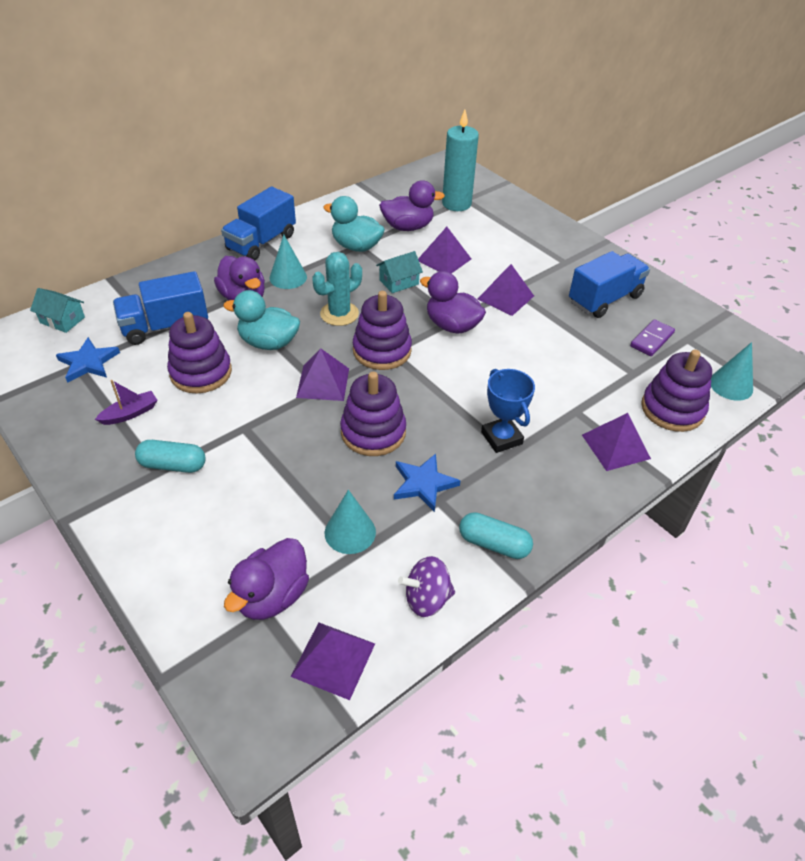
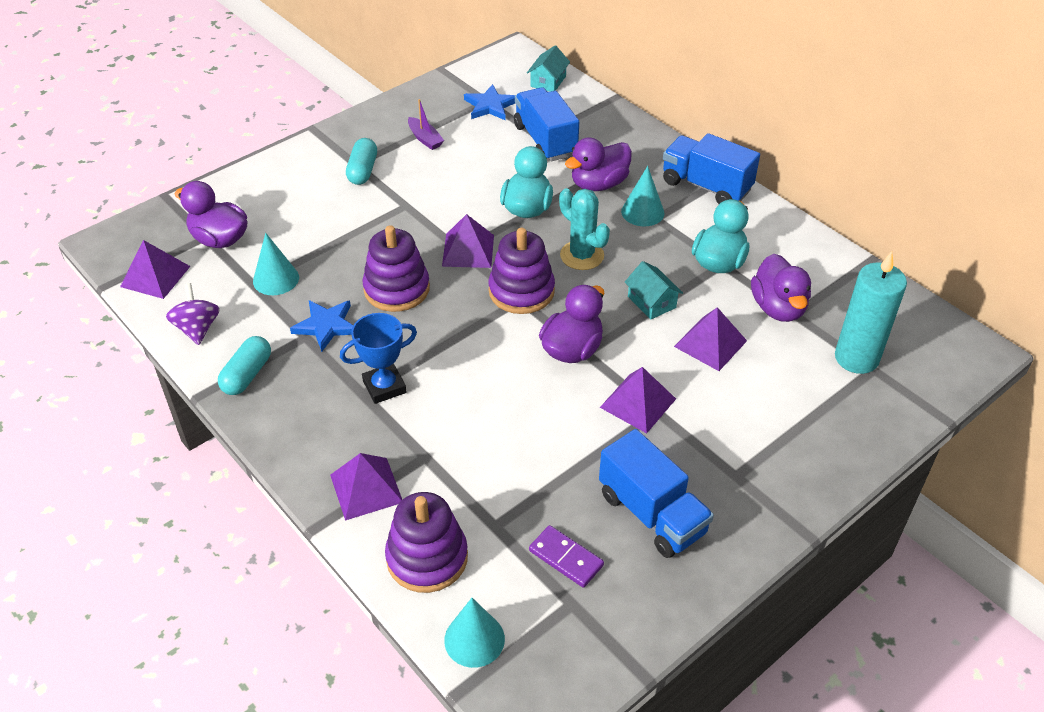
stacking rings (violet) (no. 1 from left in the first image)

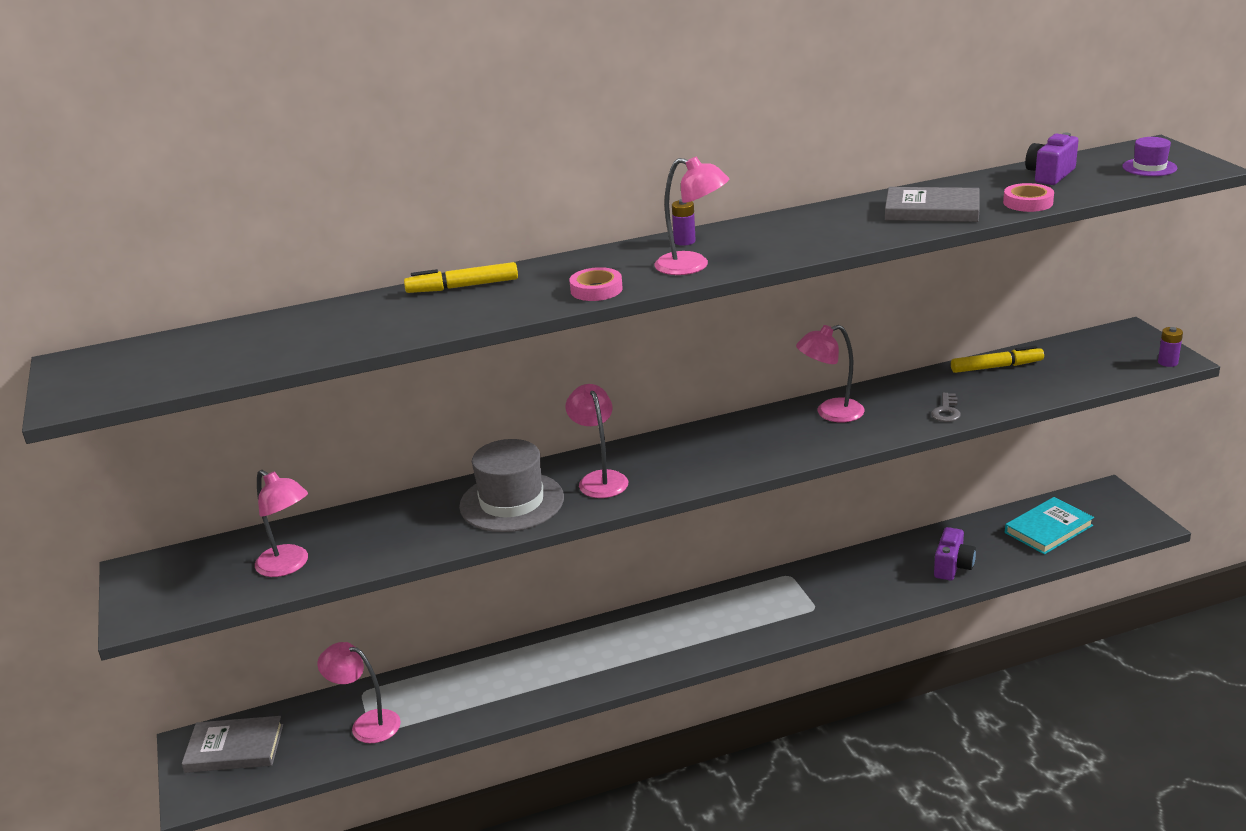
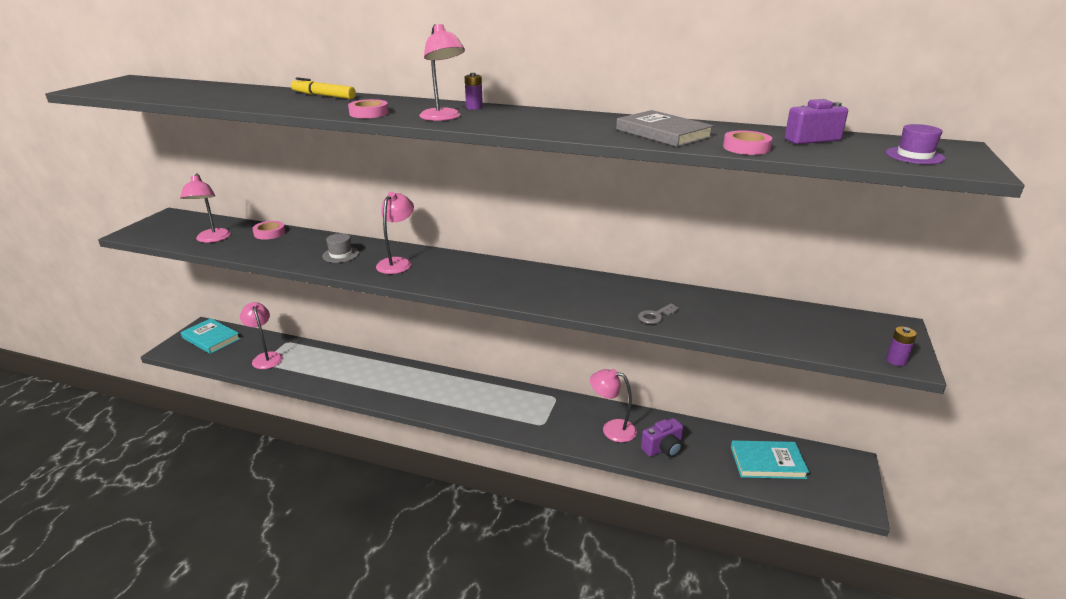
desk lamp (rose-pink) (no. 5 from left)
marker (golden) (no. 2 from left in the first image)
hat (grey)
hardcover (aqua) (no. 1 from left)
sticky tape (rose-pink) (no. 1 from left)

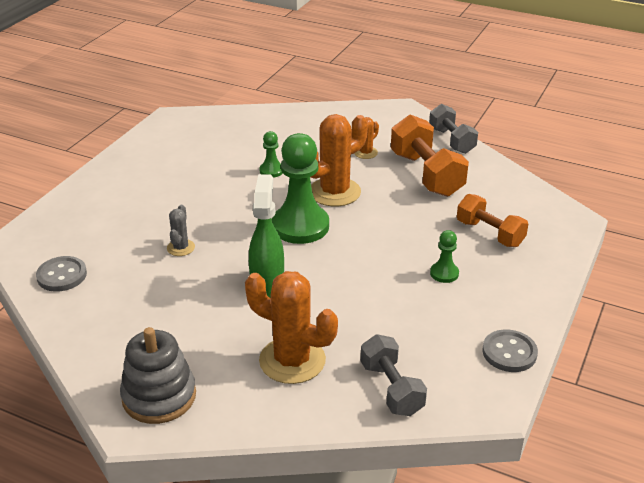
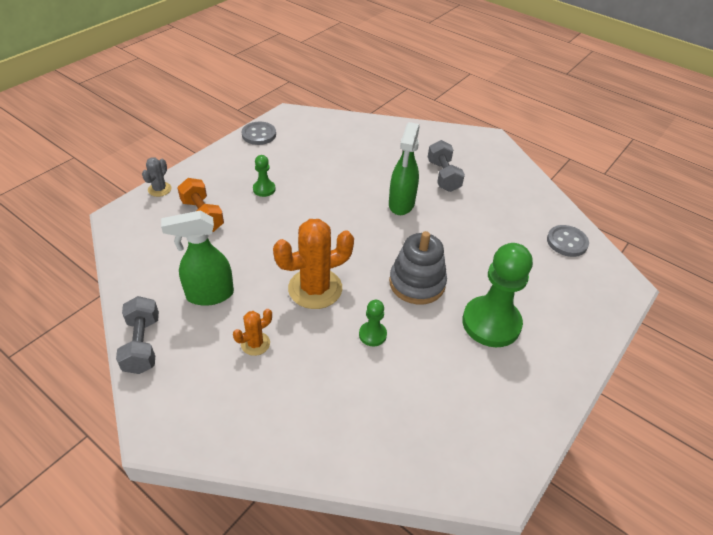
sprayer (emerald) (no. 1 from left)
game pawn (emerald) (no. 3 from left)
prickly plant (grey)
prickly plant (orange) (no. 1 from left in the first image)
stacking rings (grey)
hand weight (grey) (no. 2 from left)

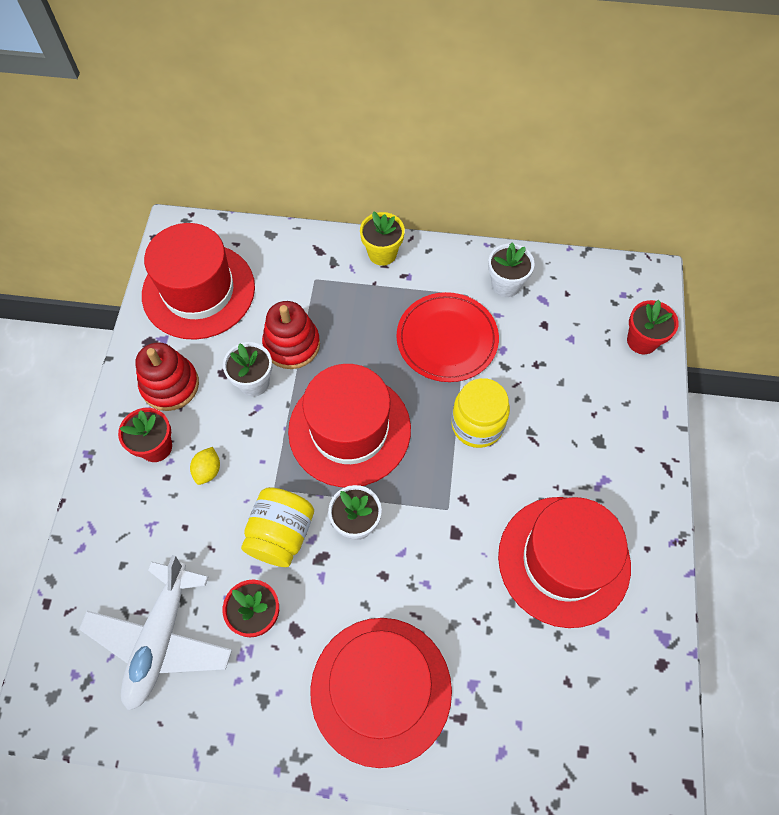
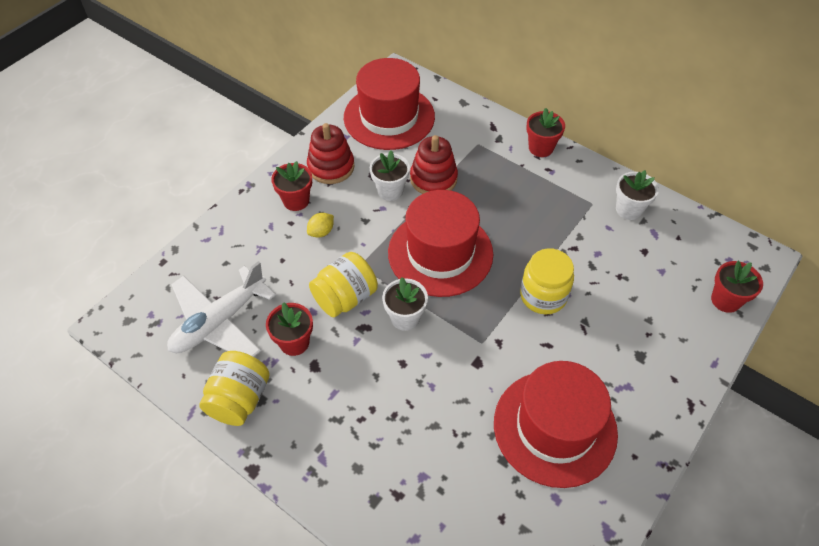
flower pot (red) (no. 3 from left)
plate (red)
hat (red) (no. 3 from left in the first image)
jar (golden) (no. 1 from left)

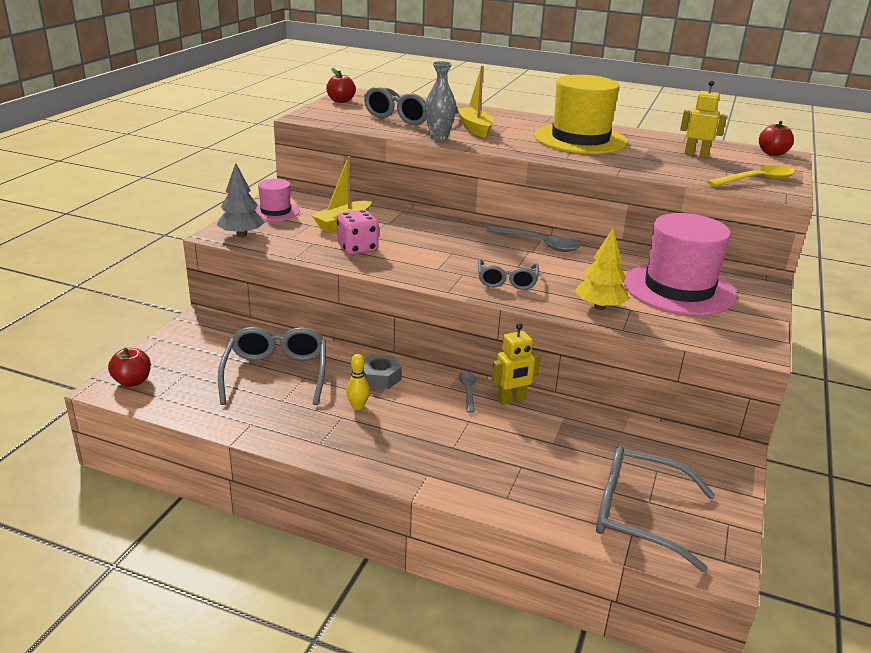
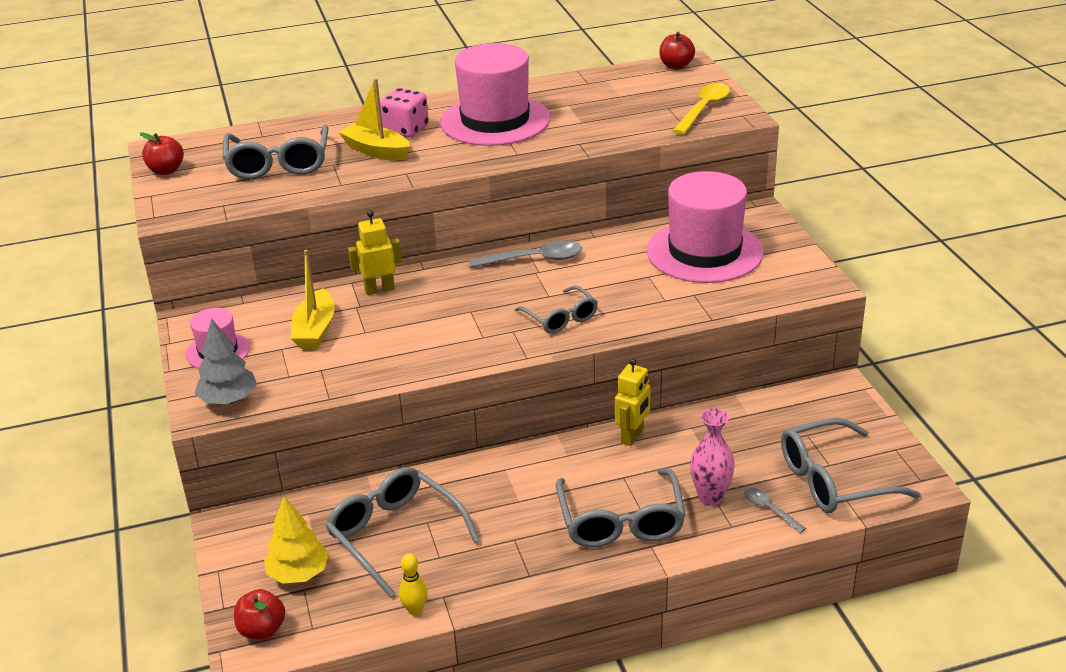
tall vase (grey)
hat (rose-pink) (no. 2 from left)
robot figure (golden) (no. 1 from left)
dice (rose-pink)
tree (golden)
skittle (golden)
hexagon nut (grey)
tablespoon (grey) (no. 2 from left)
tall vase (rose-pink)
glasses (grey) (no. 4 from left)

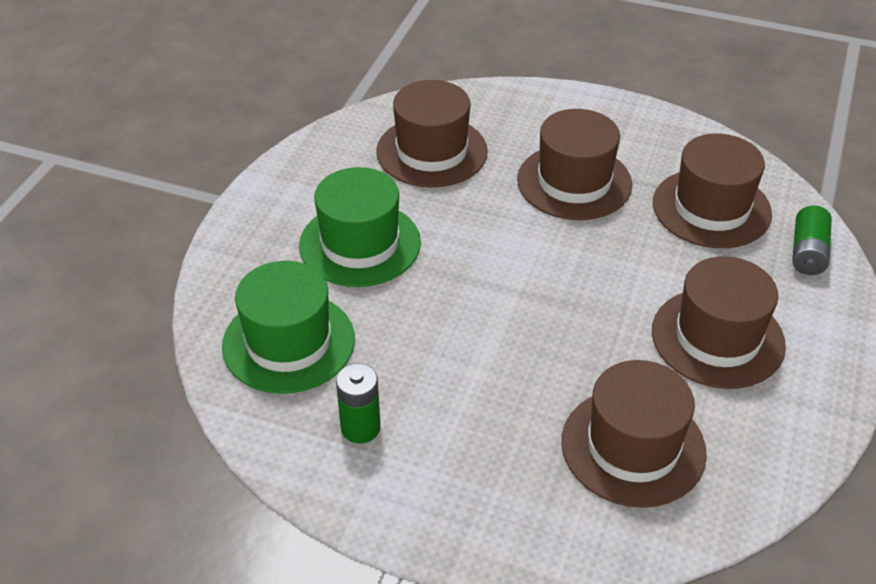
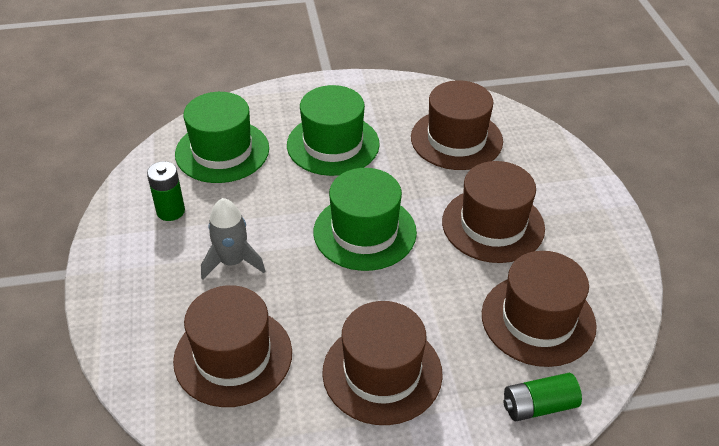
hat (emerald) (no. 3 from left)
spaceship (grey)

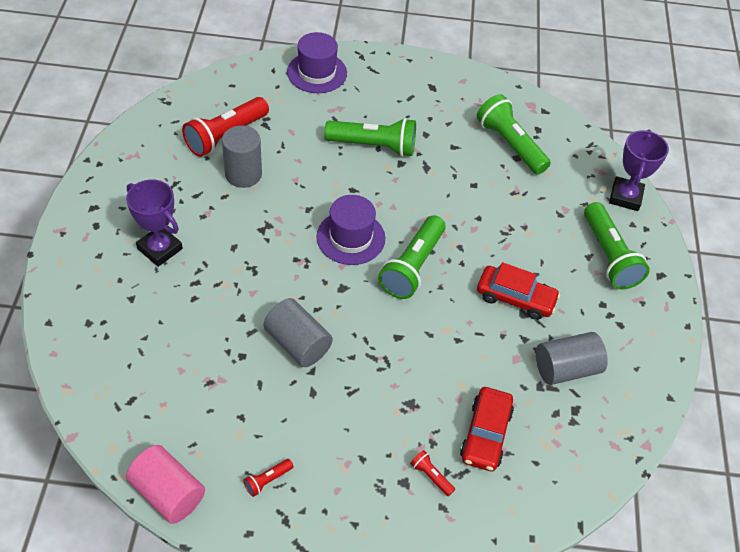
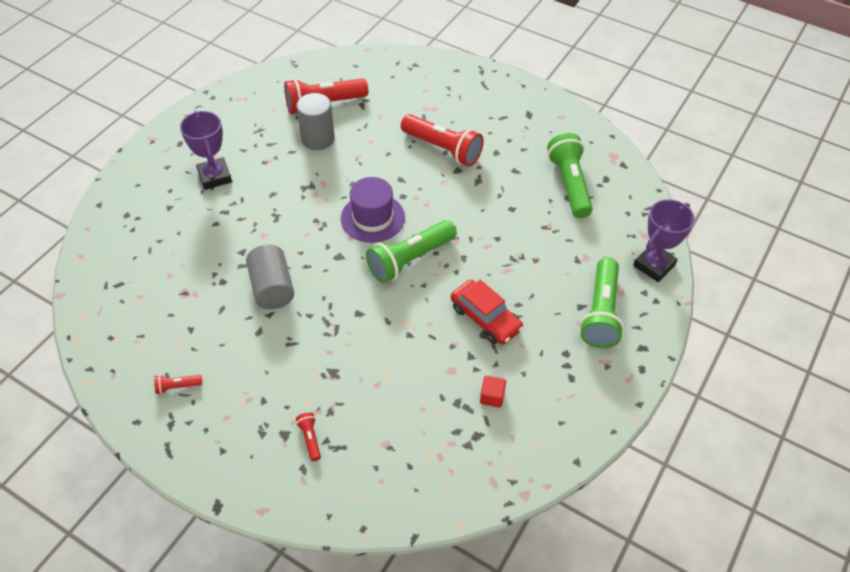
hat (violet) (no. 1 from left in the first image)
flashlight (red) (no. 4 from left)
block (red)
toy car (red) (no. 1 from left in the first image)
cylinder shape (rose-pink)

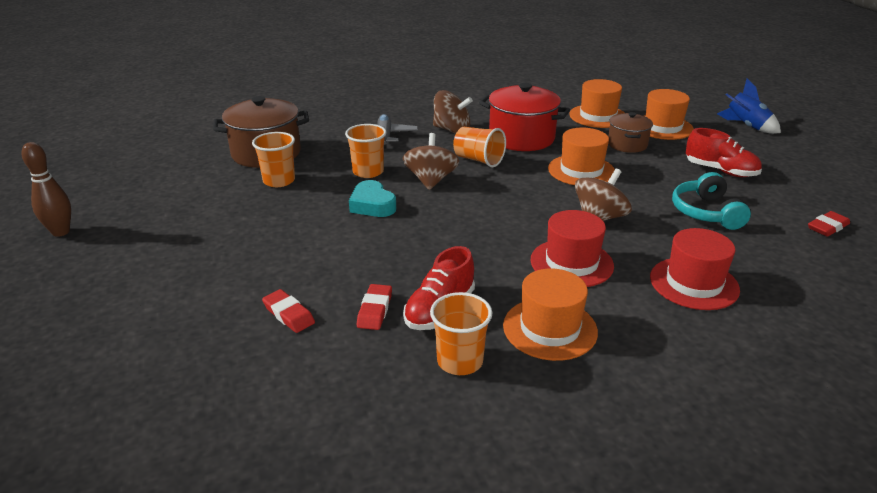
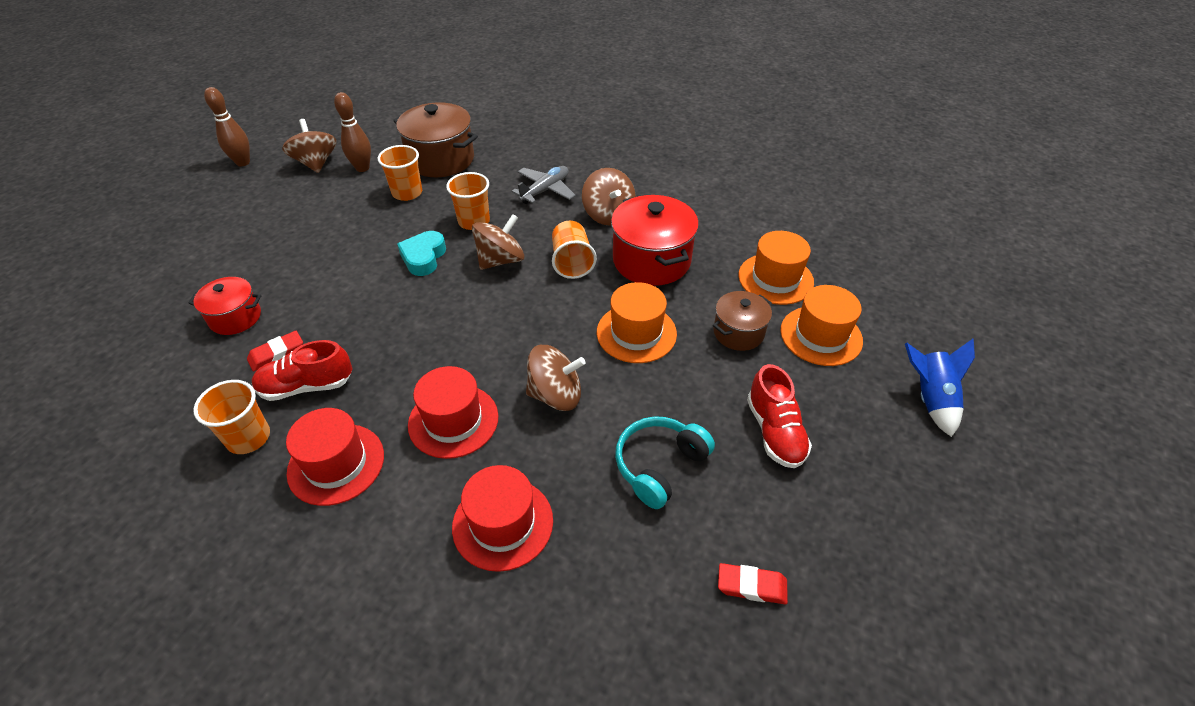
hat (red) (no. 1 from left)
stockpot (red) (no. 1 from left)
skittle (russet) (no. 2 from left)
whirligig (russet) (no. 1 from left)

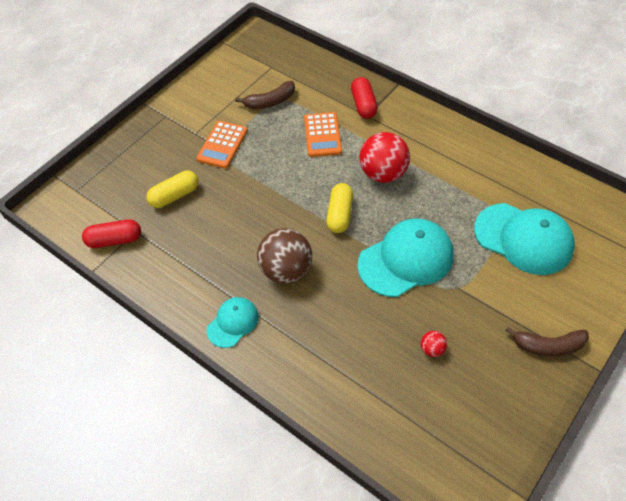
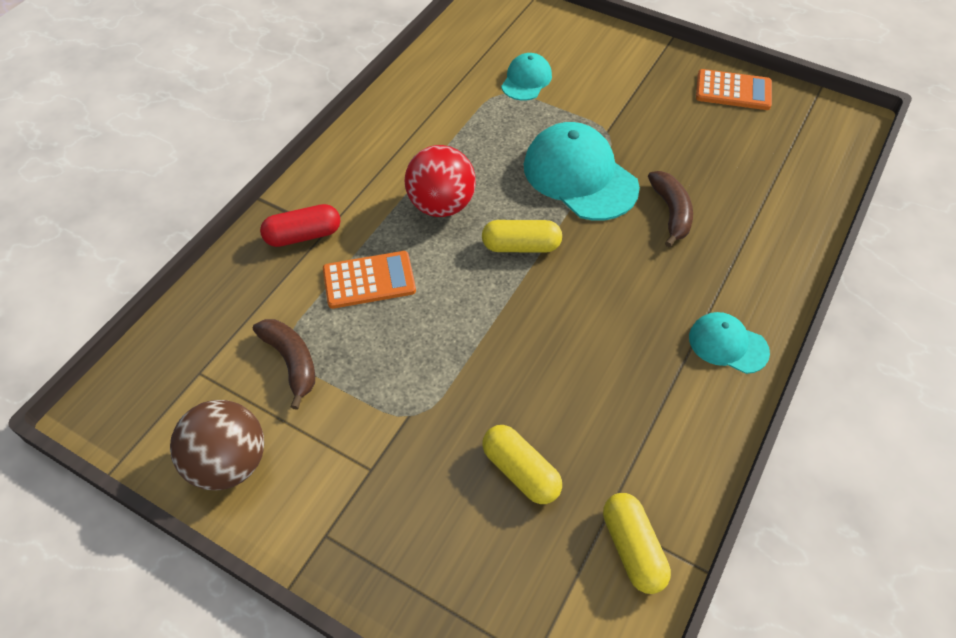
adding machine (orange) (no. 2 from left)
baseball cap (aqua) (no. 1 from left)
pill shape (golden) (no. 3 from left)
play ball (russet)
toy banana (russet) (no. 2 from left)
play ball (red) (no. 2 from left in the first image)

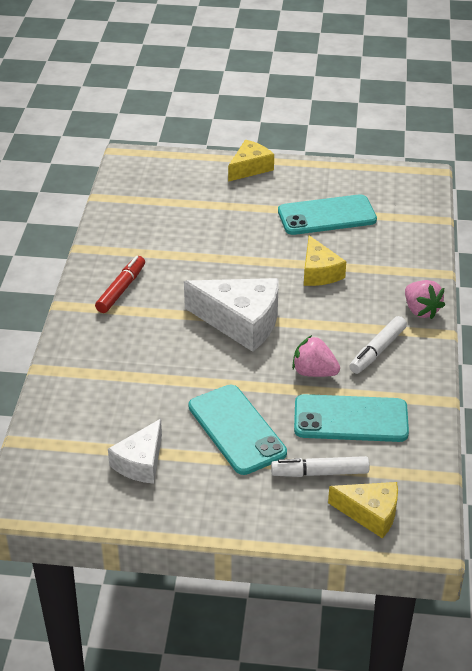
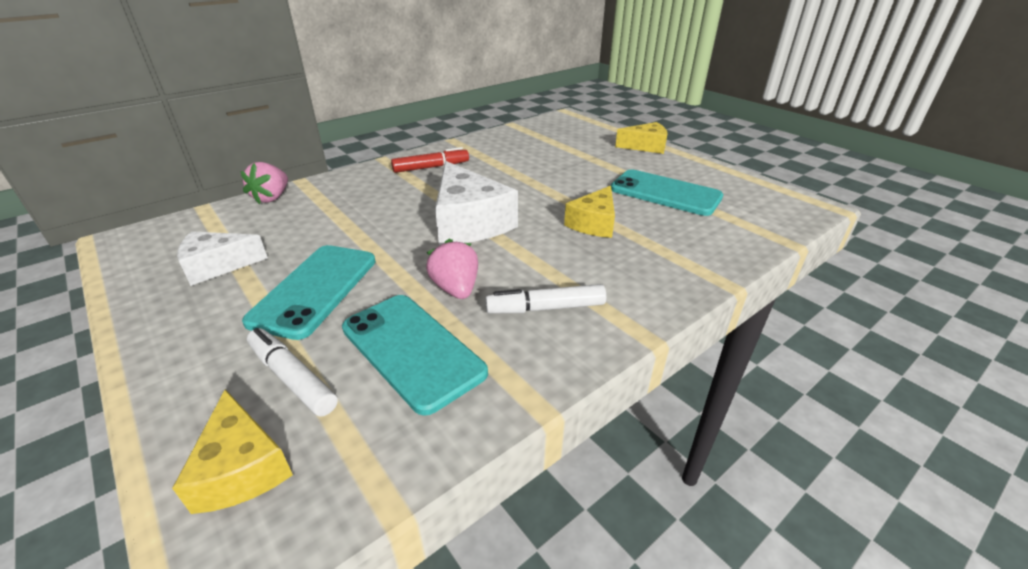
strawberry (rose-pink) (no. 1 from left)

